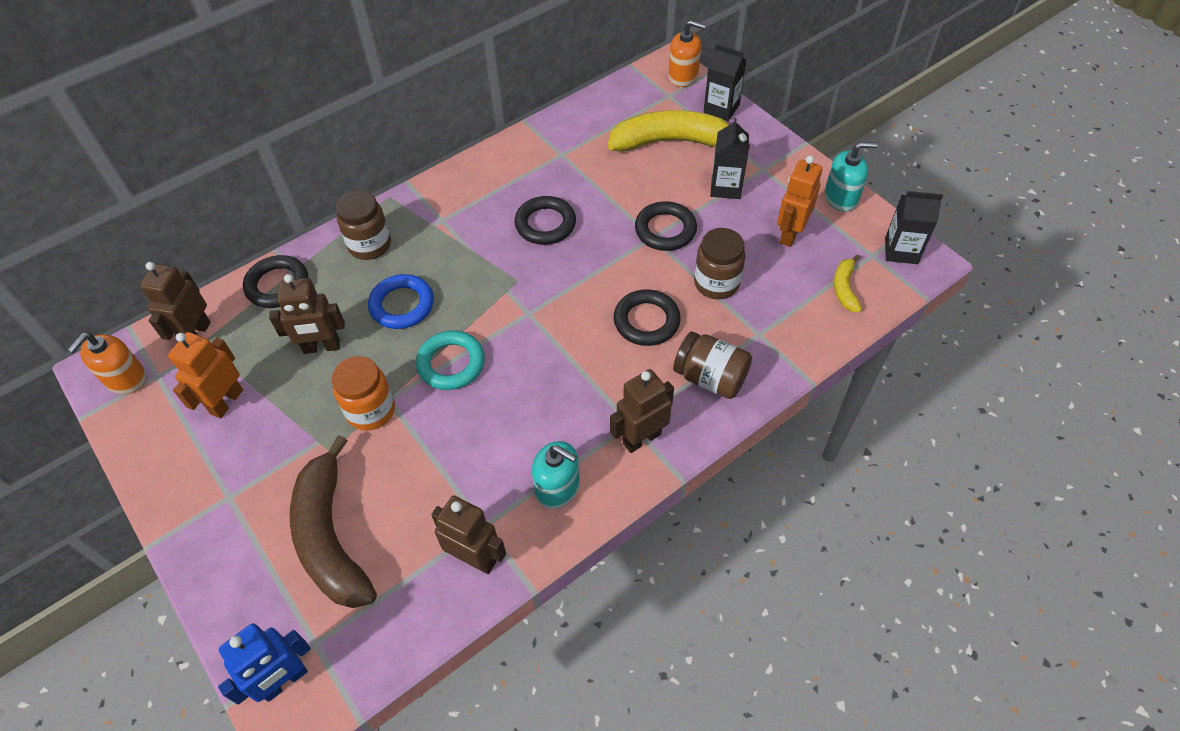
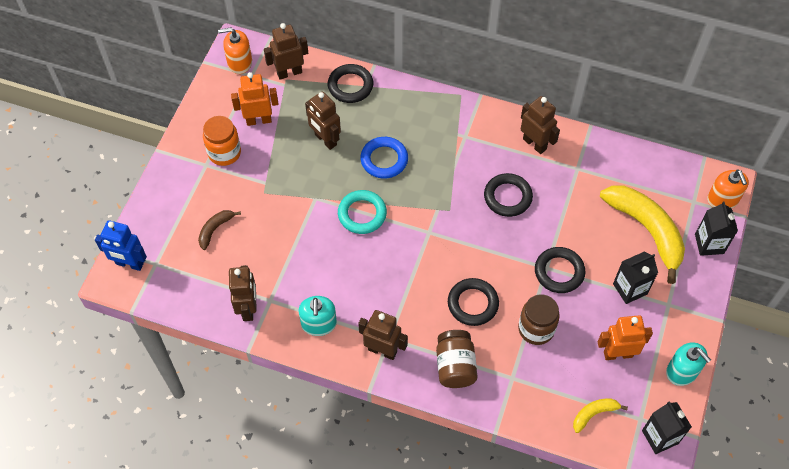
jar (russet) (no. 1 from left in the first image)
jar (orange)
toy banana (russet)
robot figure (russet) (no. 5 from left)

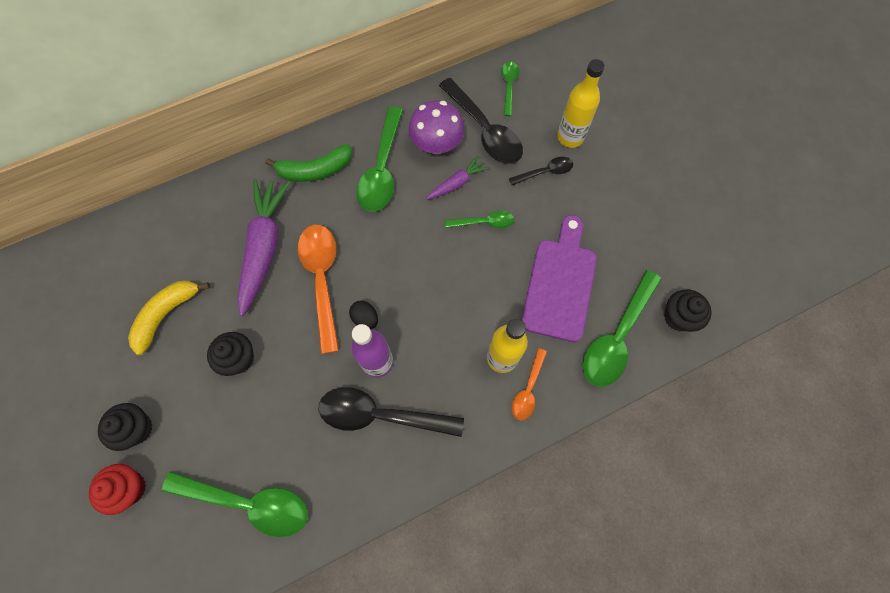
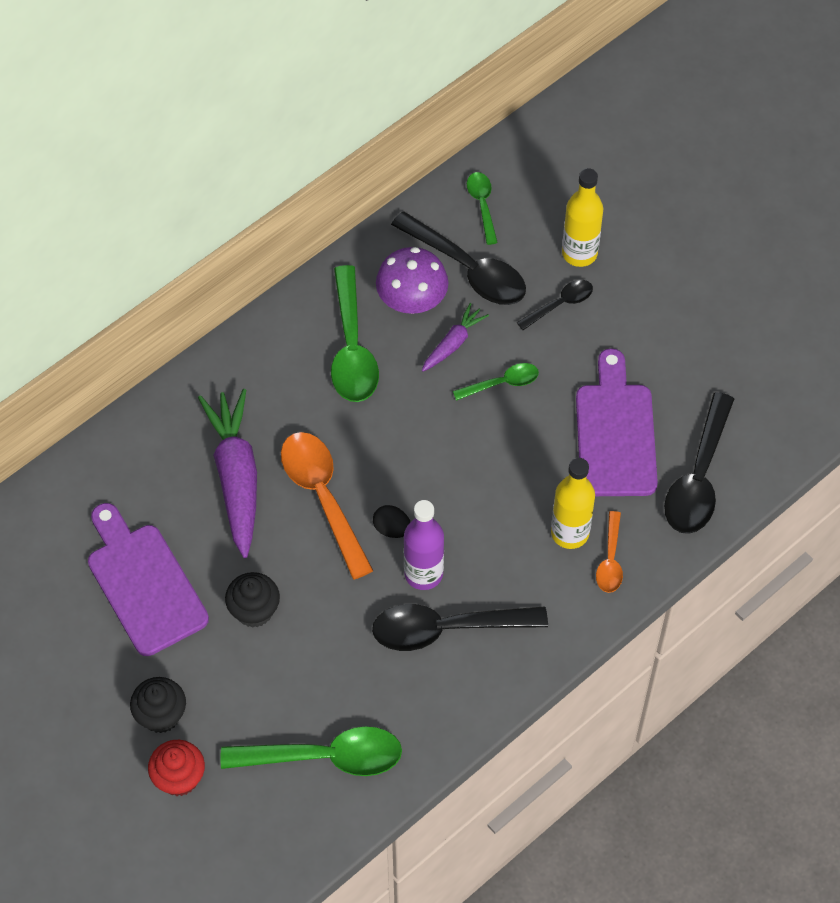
toy banana (emerald)
tablespoon (ebony) (no. 4 from left)
chopping board (violet) (no. 1 from left)
cupcake (ebony) (no. 3 from left in the first image)

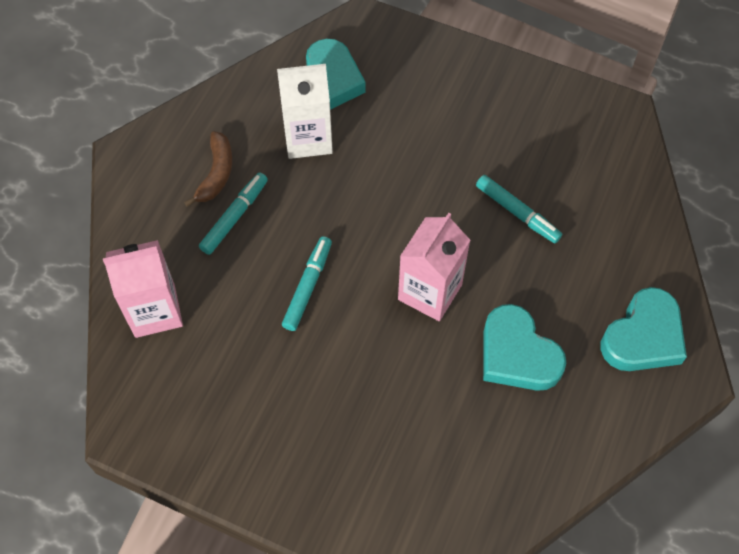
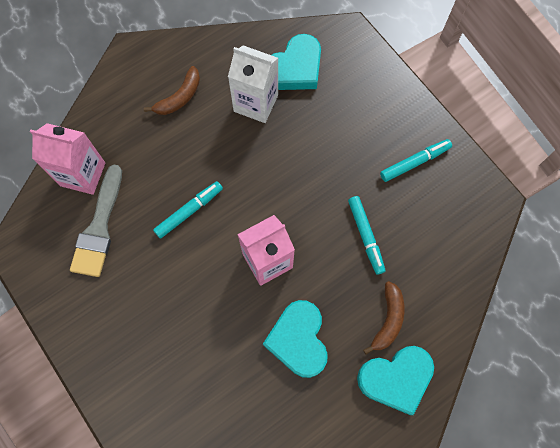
marker (aqua) (no. 3 from left)
paint brush (grey)
toy banana (russet) (no. 2 from left)

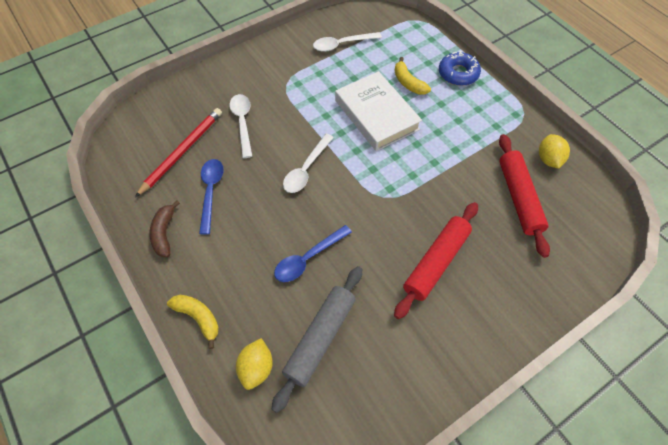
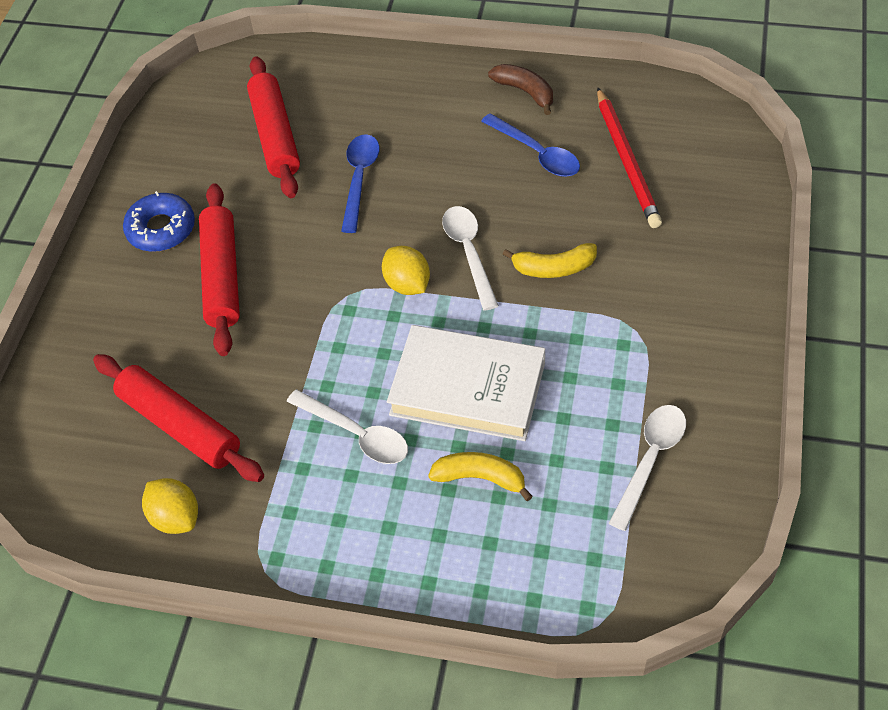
donut (cobalt)
tablespoon (snow-white) (no. 1 from left)
rolling pin (red) (no. 3 from left)
toy banana (golden) (no. 2 from left)
lemon (golden) (no. 2 from left)

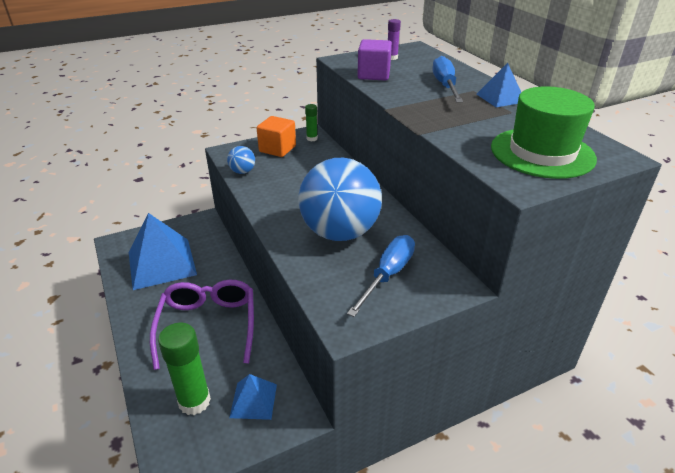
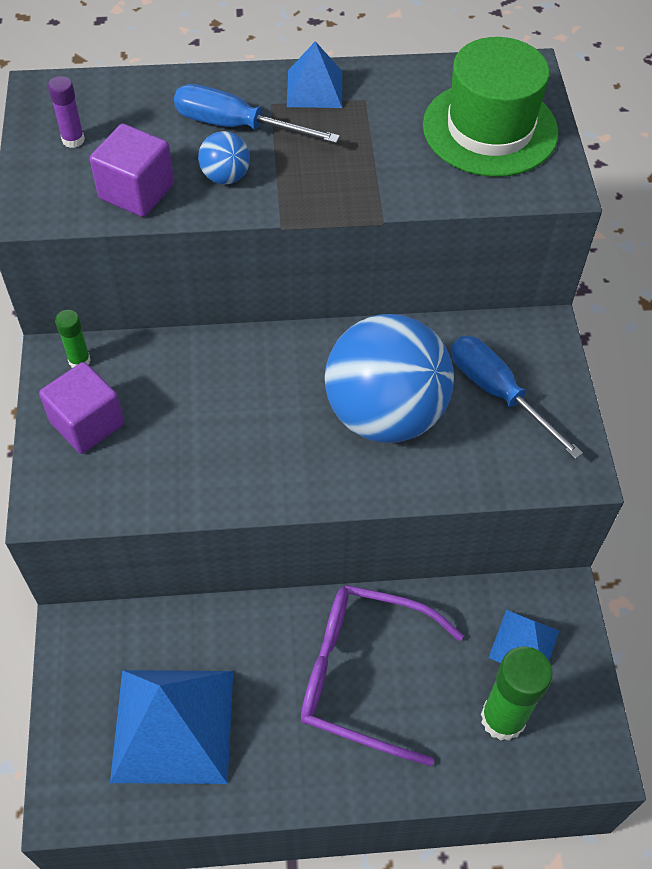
block (violet) (no. 1 from left)
play ball (cobalt) (no. 1 from left)

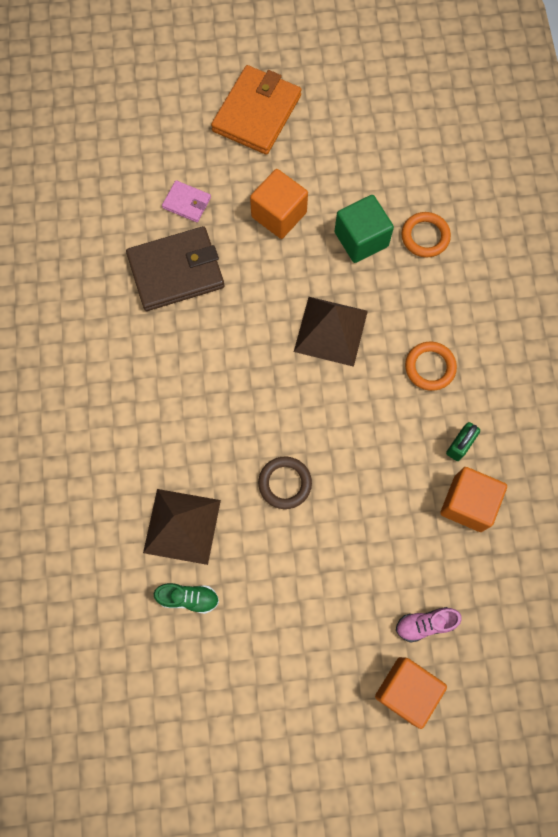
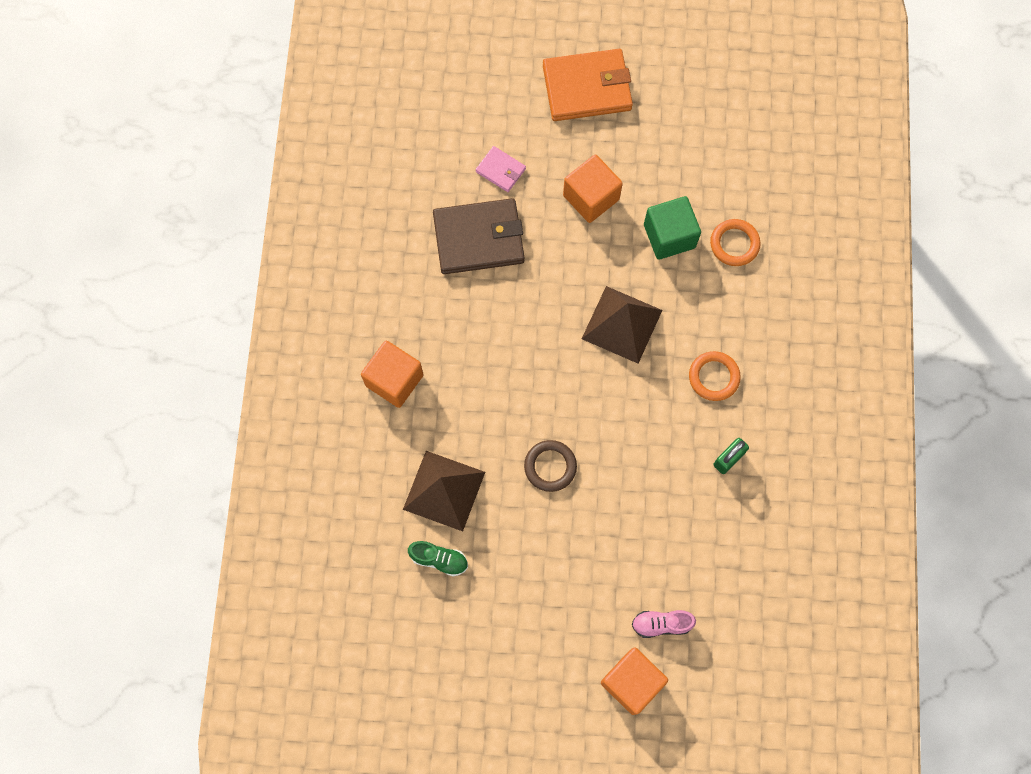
wallet (orange)
block (orange) (no. 1 from left)

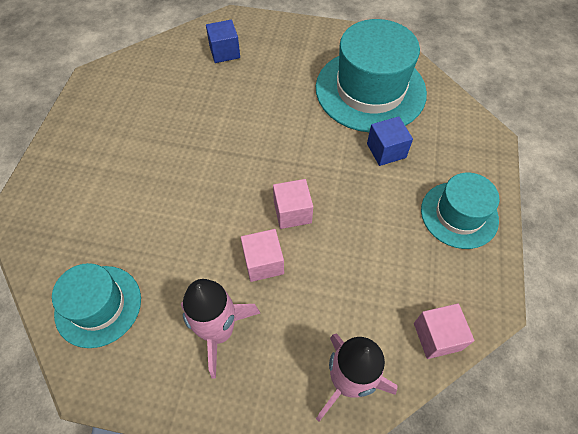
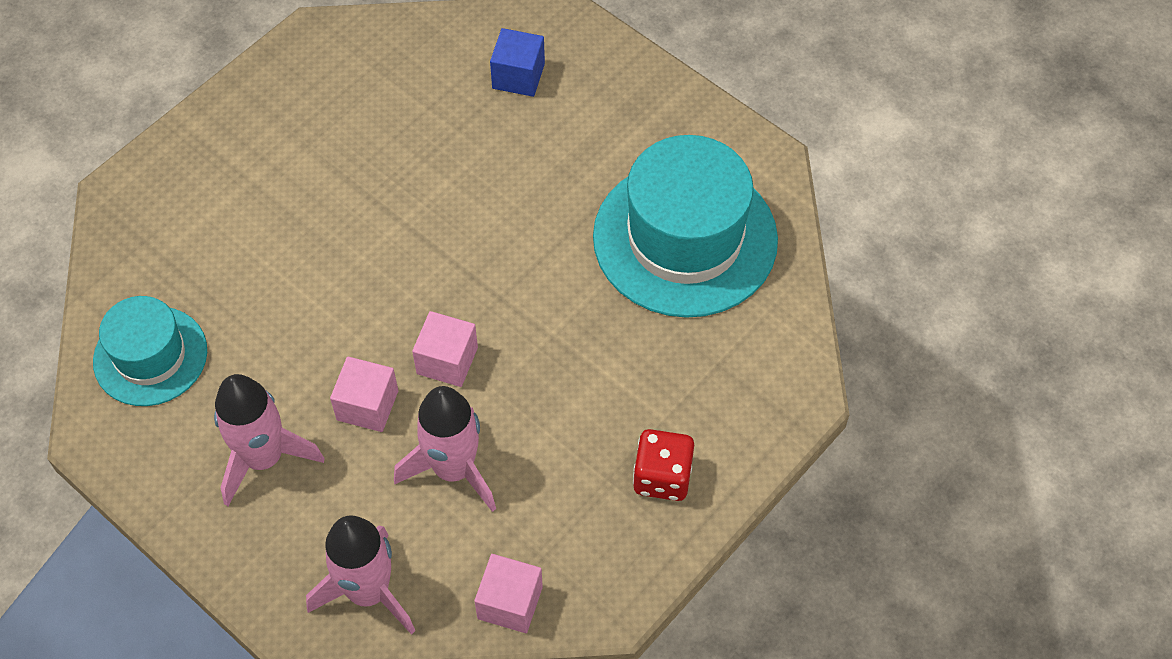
block (cobalt) (no. 2 from left in the first image)
dice (red)
spaceship (rose-pink) (no. 3 from left)

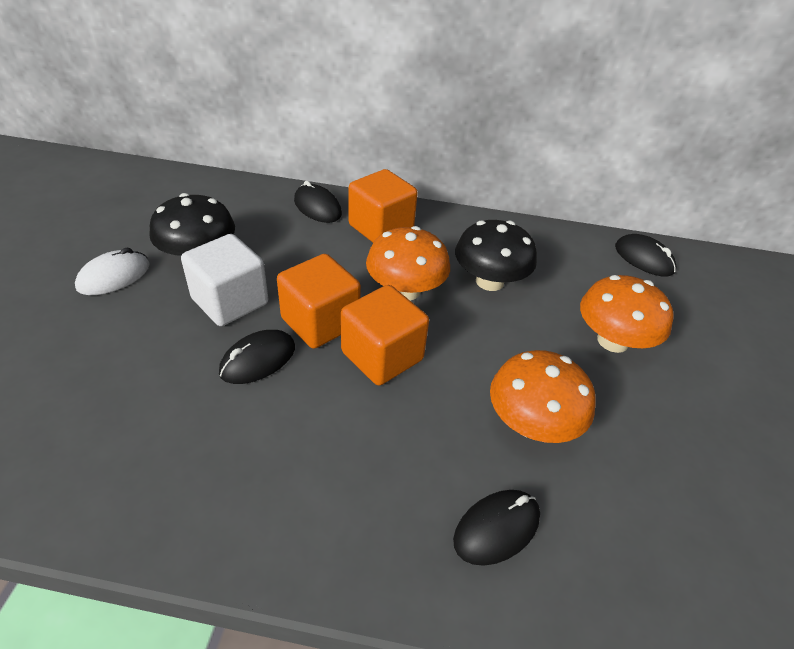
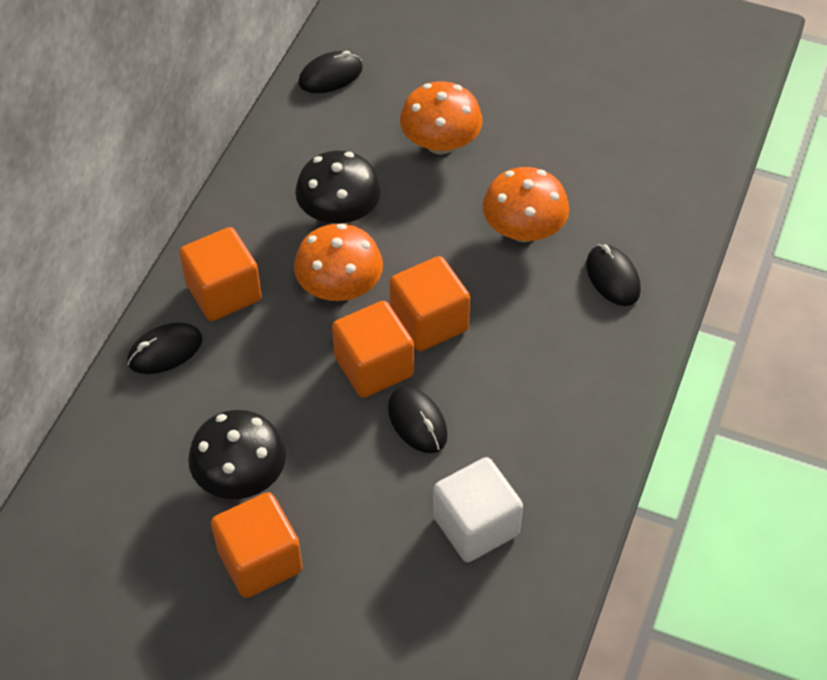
block (snow-white)
block (orange) (no. 2 from left)

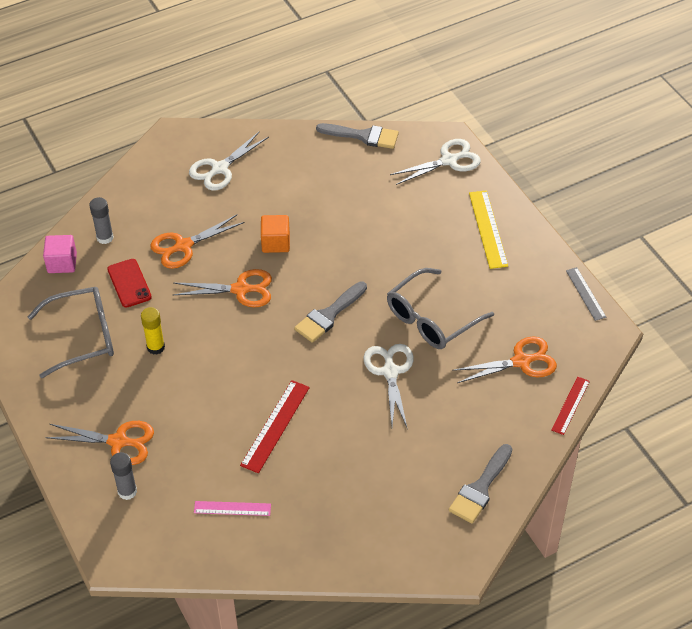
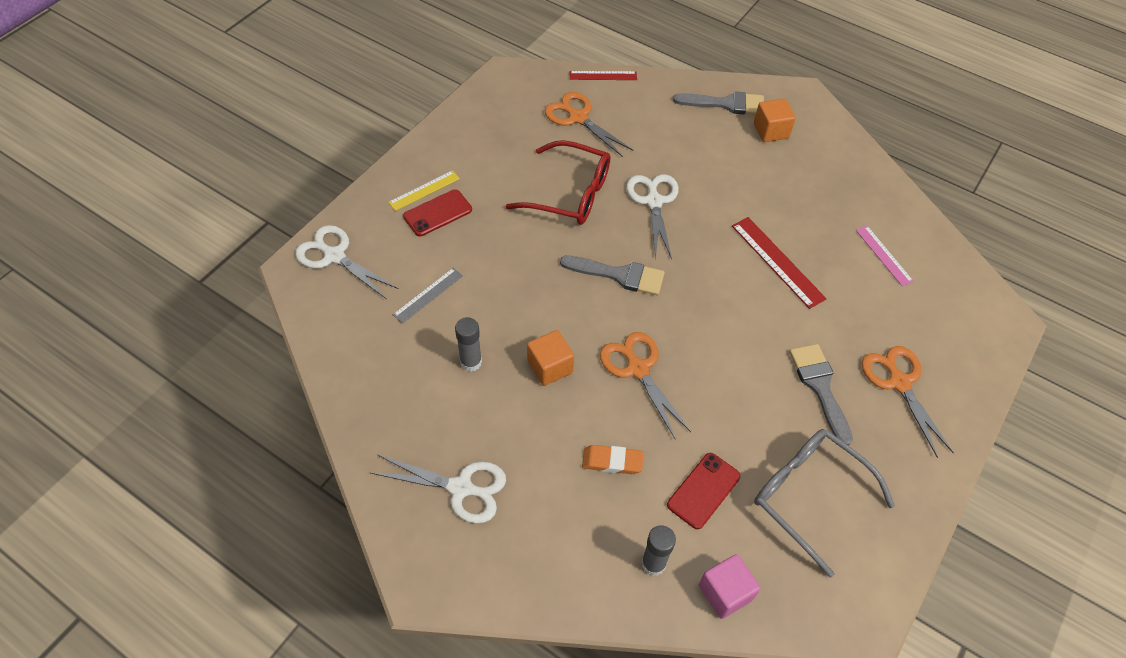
paint brush (grey) (no. 3 from left)
measuring stick (golden)
gum eraser (orange)
measuring stick (grey)
glasses (red)
glue stick (golden)
shears (snow-white) (no. 3 from left)
measuring stick (red) (no. 2 from left)
glue stick (grey) (no. 1 from left)
block (orange) (no. 2 from left)
phone (red) (no. 1 from left)

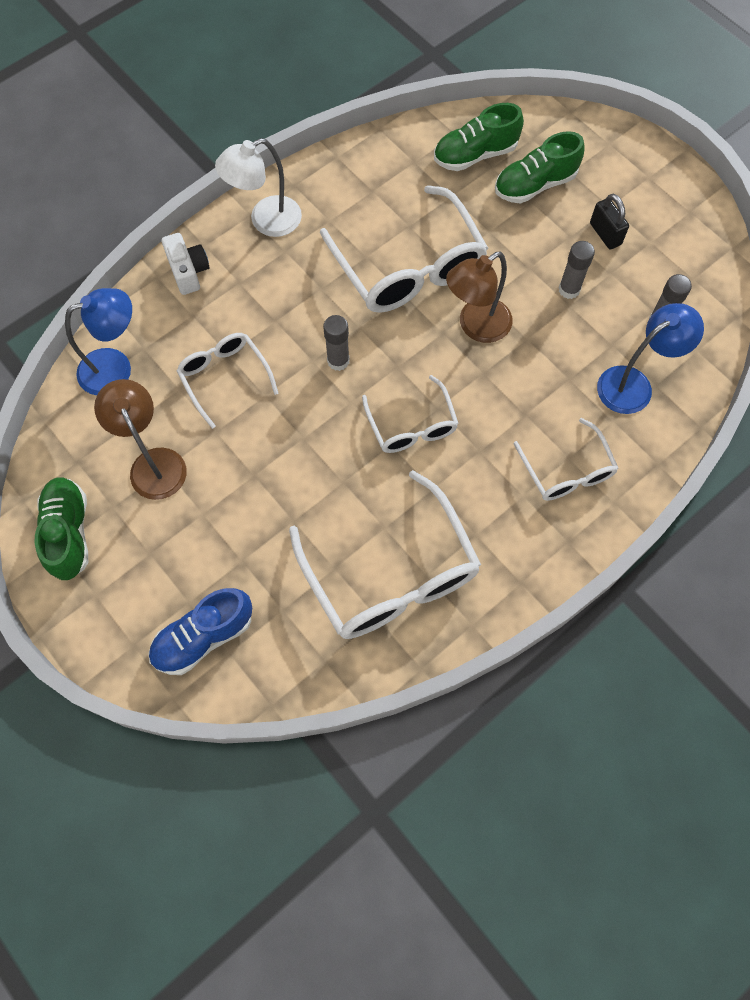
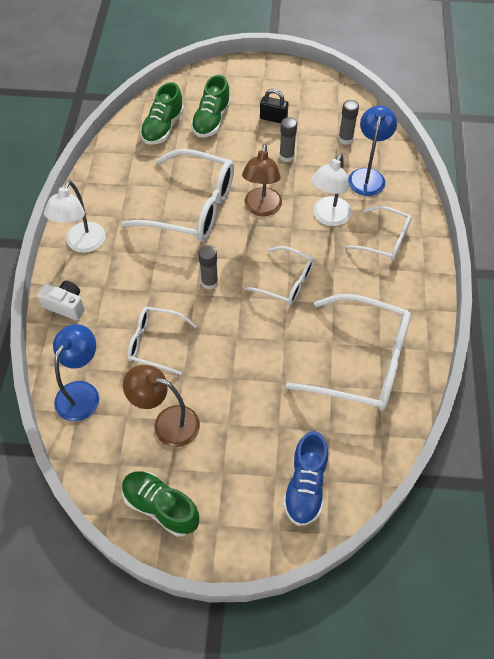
desk lamp (snow-white) (no. 2 from left)

